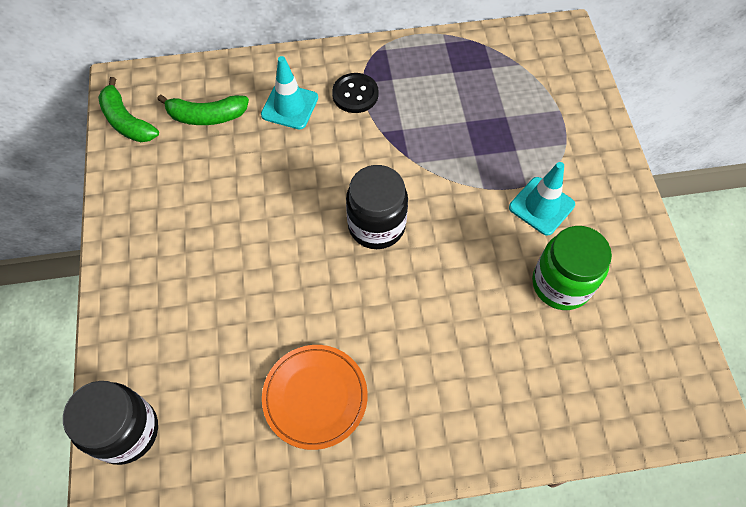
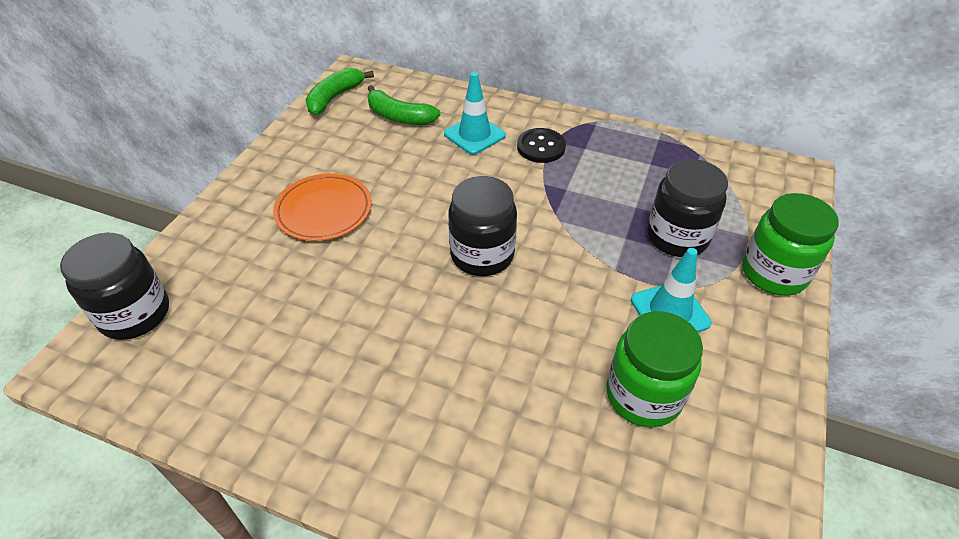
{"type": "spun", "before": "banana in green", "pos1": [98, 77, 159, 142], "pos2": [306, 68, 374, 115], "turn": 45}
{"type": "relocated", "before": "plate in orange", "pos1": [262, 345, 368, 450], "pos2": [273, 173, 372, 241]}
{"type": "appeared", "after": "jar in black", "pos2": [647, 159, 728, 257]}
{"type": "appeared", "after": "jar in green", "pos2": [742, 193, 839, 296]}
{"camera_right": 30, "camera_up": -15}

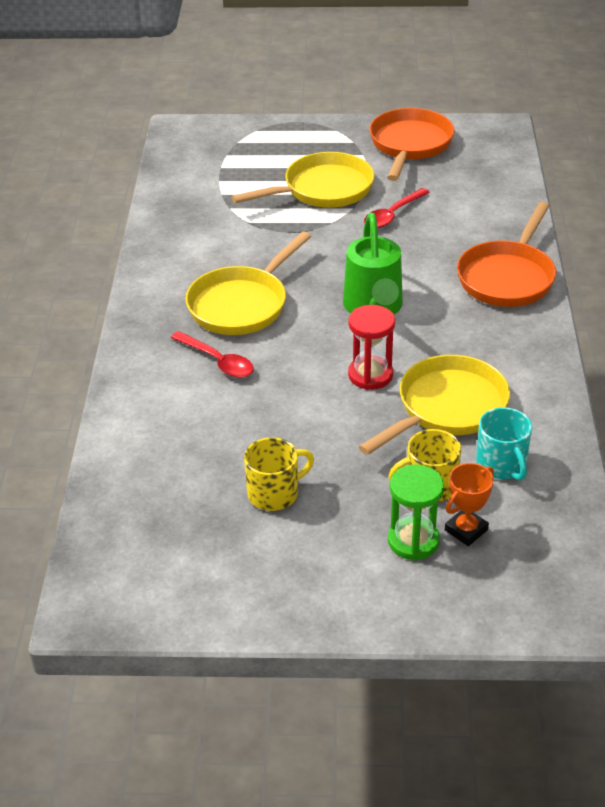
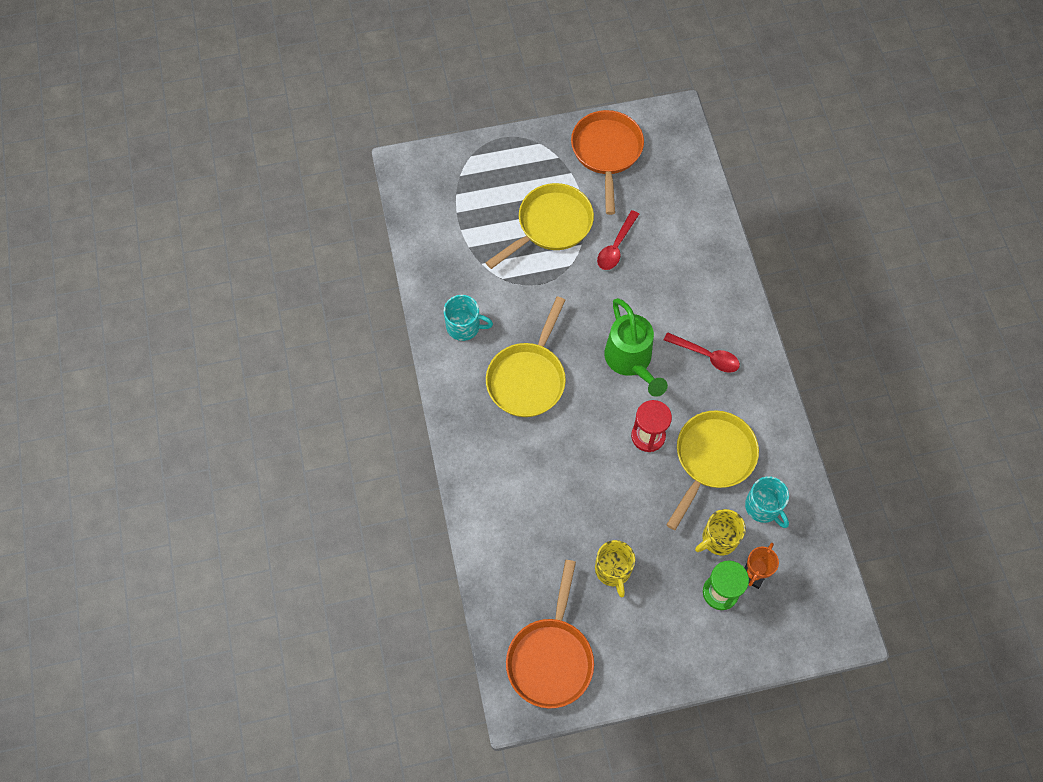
{"type": "relocated", "before": "spoon in red", "pos1": [171, 331, 254, 378], "pos2": [664, 332, 740, 373]}
{"type": "spun", "before": "mug in yellow", "pos1": [244, 437, 314, 511], "pos2": [595, 540, 635, 597], "turn": 120}
{"type": "relocated", "before": "pan in orange", "pos1": [457, 202, 556, 307], "pos2": [506, 560, 594, 708]}
{"type": "appeared", "after": "mug in turquoise", "pos2": [444, 295, 493, 341]}
{"camera_right": -15, "camera_up": 25}

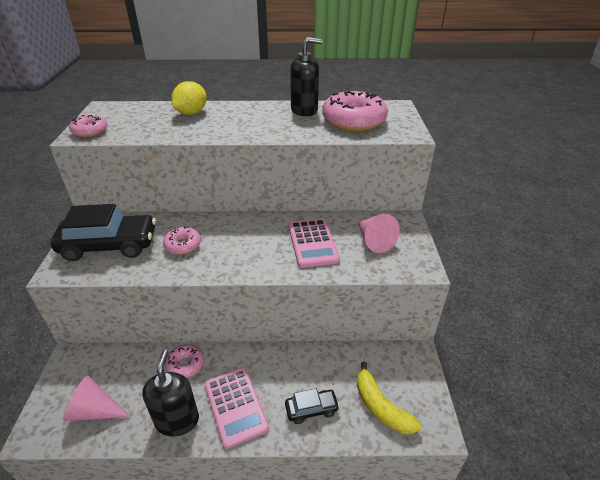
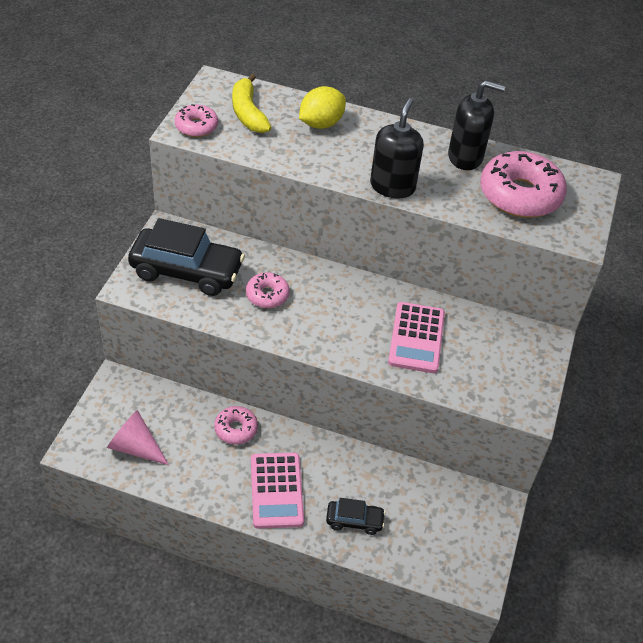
{"type": "relocated", "before": "soap dispenser in black", "pos1": [142, 350, 199, 437], "pos2": [370, 98, 424, 199]}
{"type": "relocated", "before": "banana in yellow", "pos1": [357, 361, 421, 434], "pos2": [232, 74, 272, 133]}
{"type": "missing", "before": "cone in pink", "pos1": [358, 214, 400, 253]}
{"camera_right": 15, "camera_up": 10}

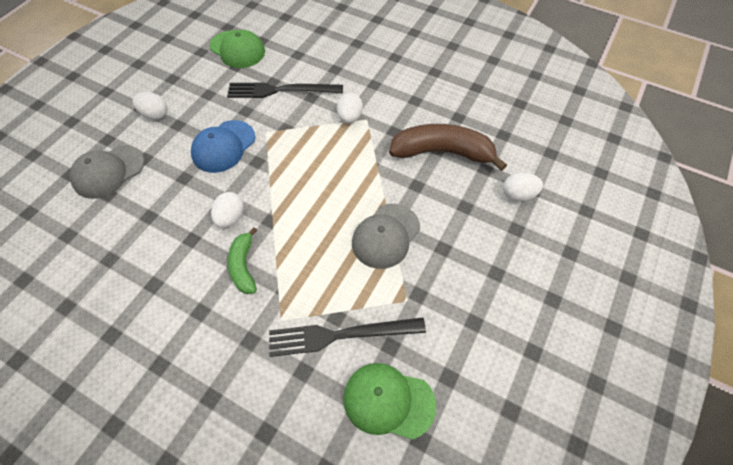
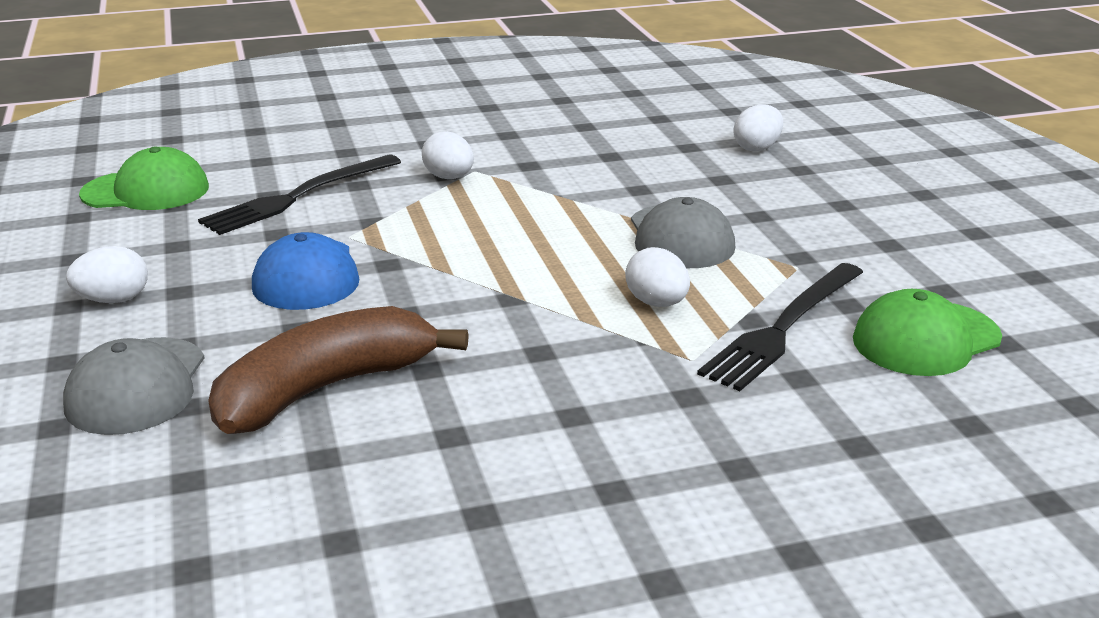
{"type": "relocated", "before": "egg in white", "pos1": [211, 192, 244, 228], "pos2": [625, 247, 690, 307]}
{"type": "missing", "before": "banana in green", "pos1": [228, 227, 257, 294]}
{"type": "relocated", "before": "banana in brown", "pos1": [389, 124, 507, 171], "pos2": [208, 306, 469, 434]}
{"camera_right": -45, "camera_up": -30}

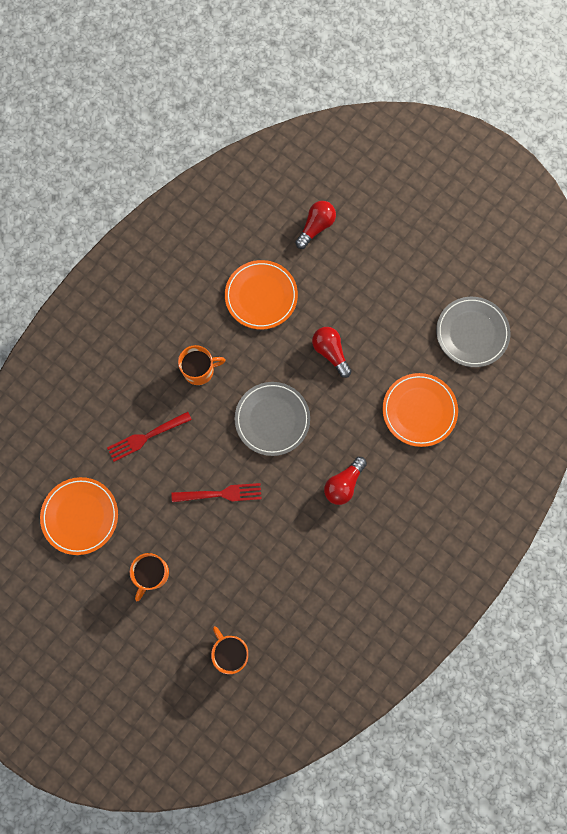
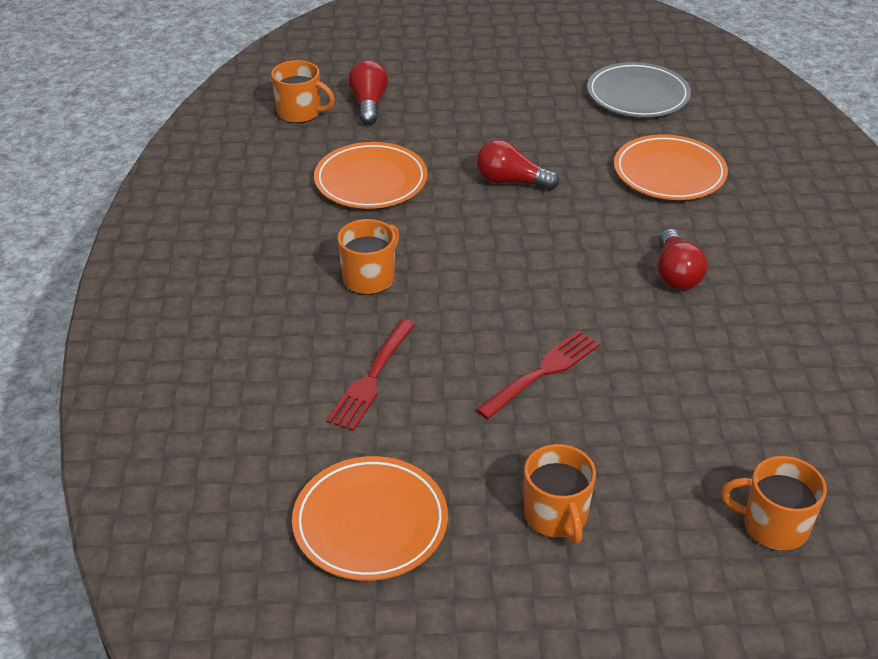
{"type": "missing", "before": "plate in grey", "pos1": [235, 382, 310, 456]}
{"type": "appeared", "after": "mug in orange", "pos2": [271, 60, 335, 123]}
{"camera_right": -40, "camera_up": -35}

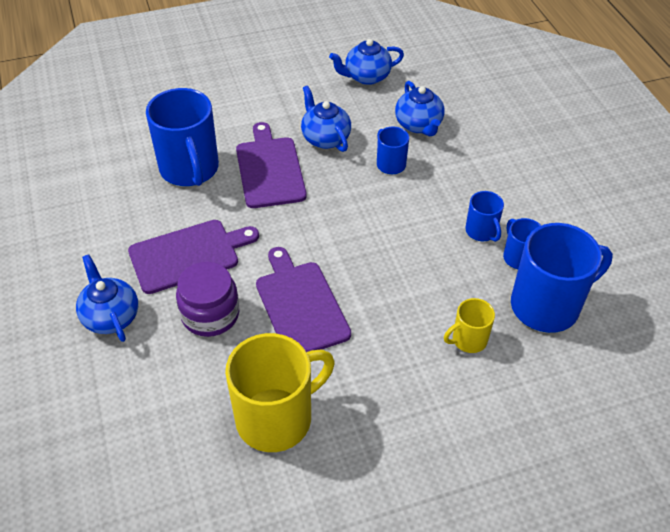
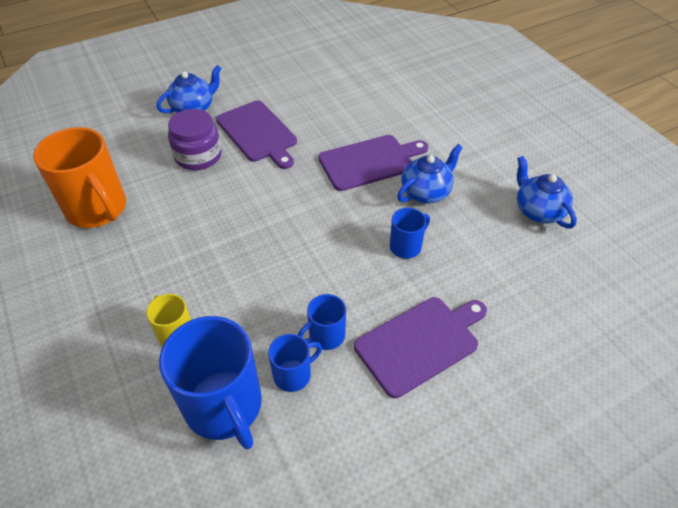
{"type": "missing", "before": "mug in blue", "pos1": [146, 88, 219, 186]}
{"type": "colour", "before": "mug in yellow", "after": "mug in orange", "pos1": [225, 333, 335, 452], "pos2": [33, 127, 126, 228]}
{"type": "relocated", "before": "cutting board in purple", "pos1": [256, 247, 351, 352], "pos2": [354, 297, 487, 398]}
{"type": "missing", "before": "teapot in blue", "pos1": [395, 81, 445, 136]}
{"camera_right": 80, "camera_up": 0}

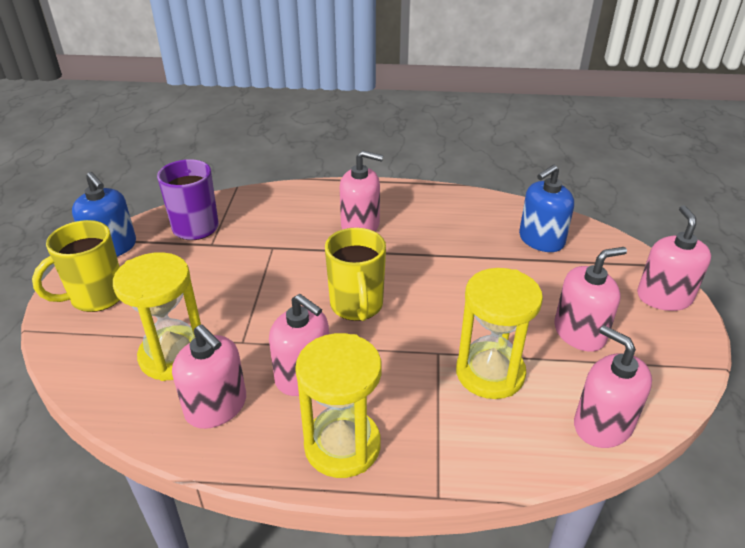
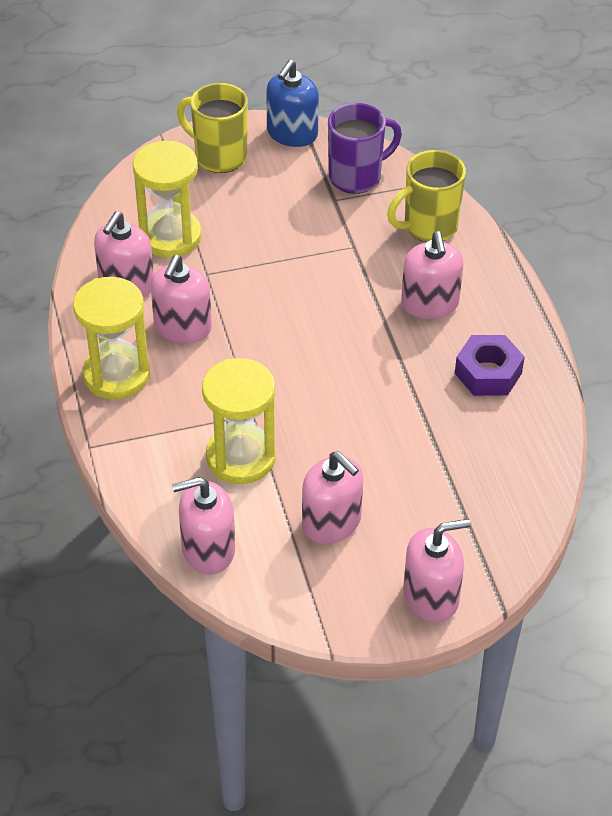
{"type": "relocated", "before": "mug in yellow", "pos1": [325, 228, 386, 321], "pos2": [387, 150, 466, 242]}
{"type": "missing", "before": "soap dispenser in blue", "pos1": [519, 165, 574, 252]}
{"type": "spun", "before": "soap dispenser in pink", "pos1": [574, 325, 652, 448], "pos2": [172, 477, 235, 575], "turn": -135}
{"type": "appeared", "after": "nut in purple", "pos2": [455, 335, 525, 396]}
{"camera_right": 70, "camera_up": 10}

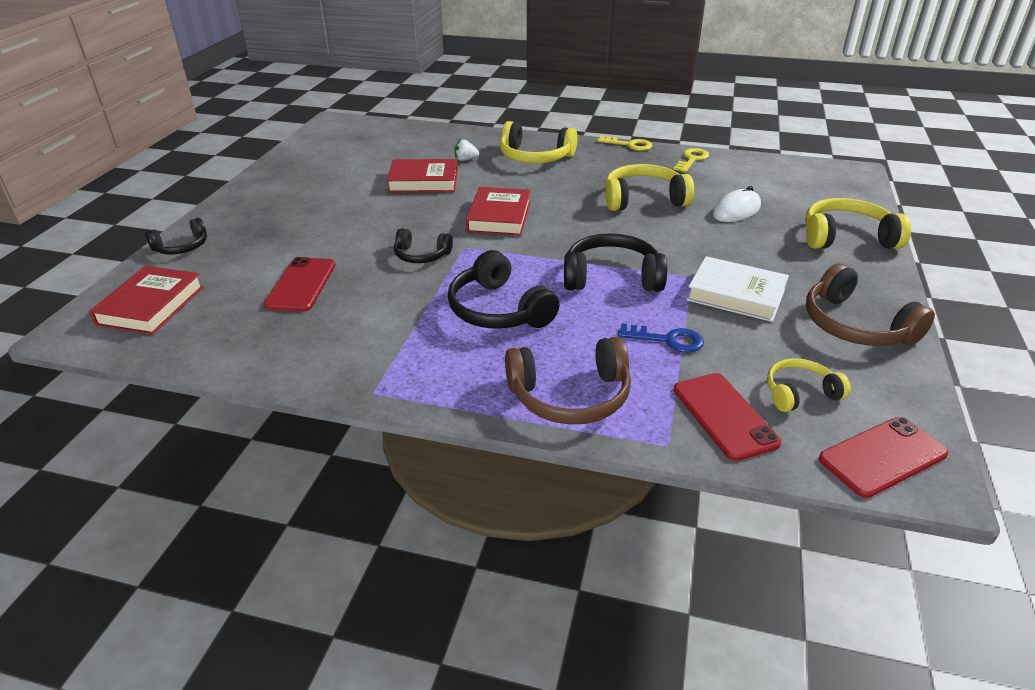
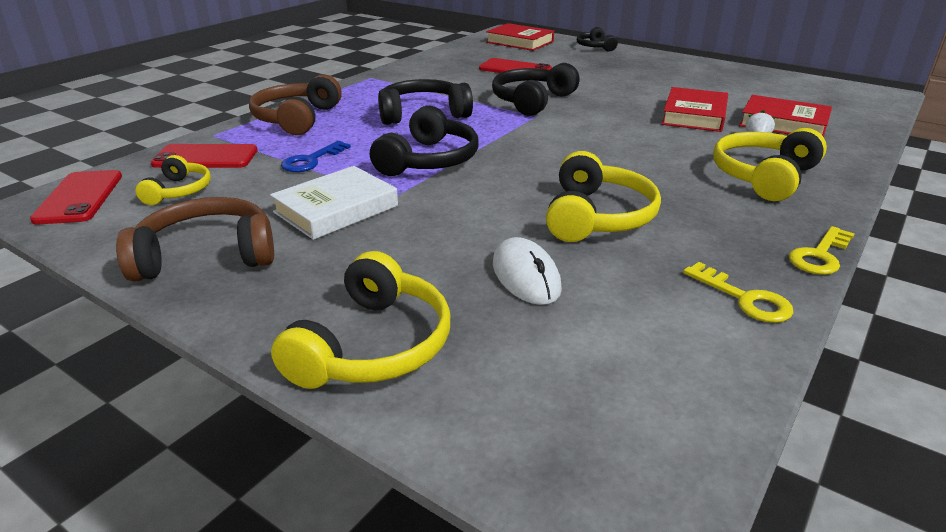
{"type": "size", "before": "headphones in black", "pos1": [394, 228, 453, 263], "pos2": [492, 63, 580, 116], "scale": 1.67}
{"type": "relocated", "before": "book in red", "pos1": [466, 187, 531, 236], "pos2": [739, 95, 832, 137]}
{"camera_right": 110, "camera_up": -5}

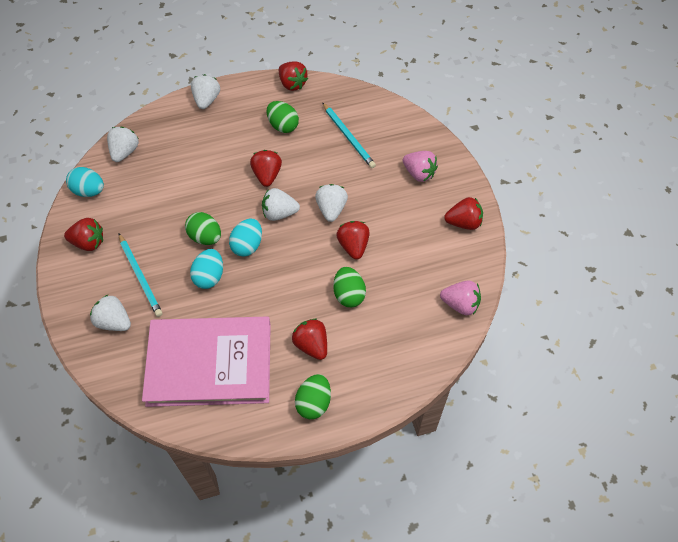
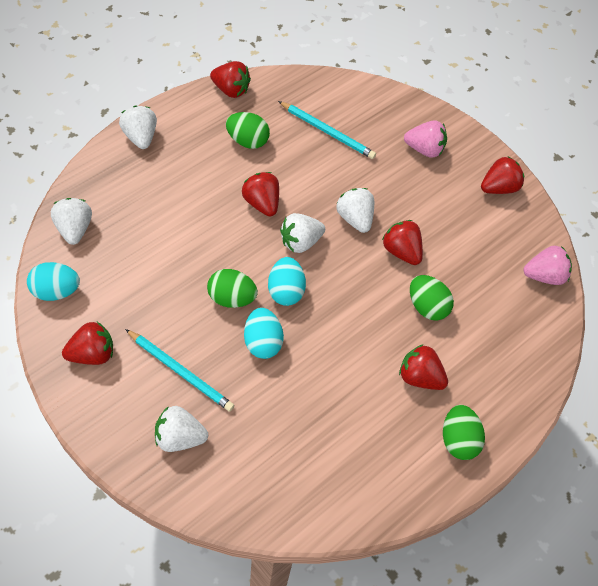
{"type": "missing", "before": "book in pink", "pos1": [142, 317, 271, 407]}
{"camera_right": -30, "camera_up": 0}

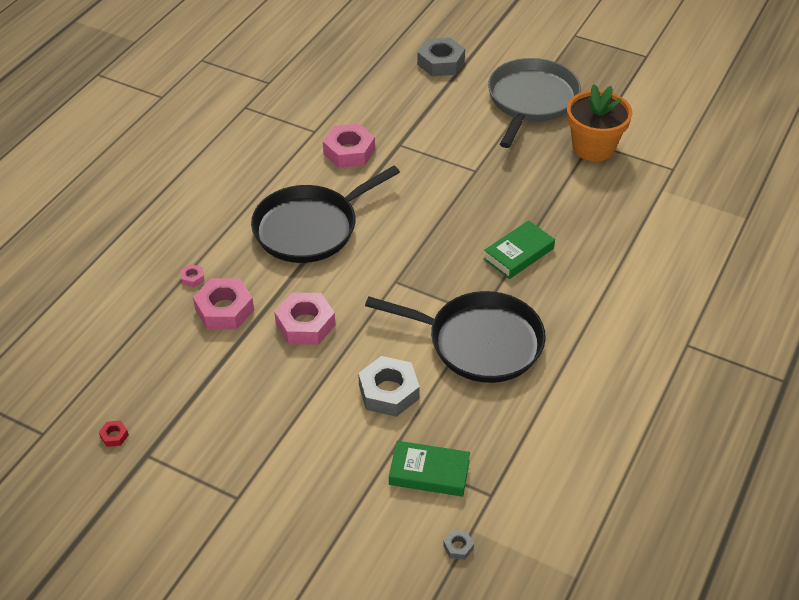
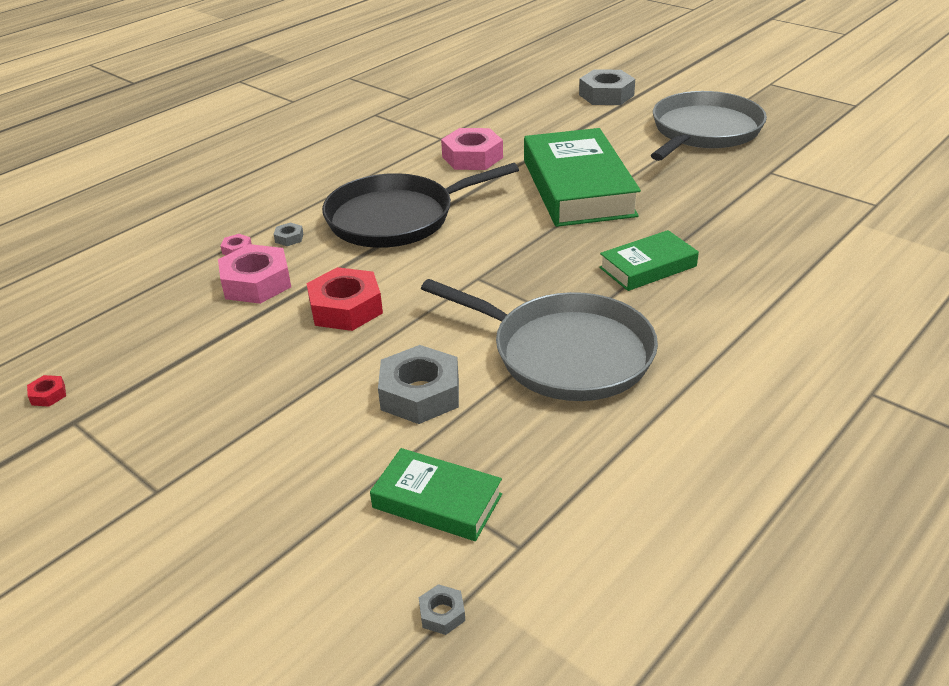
{"type": "colour", "before": "nut in pink", "after": "nut in red", "pos1": [274, 292, 335, 345], "pos2": [306, 267, 383, 331]}
{"type": "colour", "before": "pan in black", "after": "pan in grey", "pos1": [365, 291, 546, 383], "pos2": [421, 279, 658, 401]}
{"type": "missing", "before": "flower pot in orange", "pos1": [567, 84, 632, 161]}
{"type": "appeared", "after": "nut in grey", "pos2": [274, 222, 303, 246]}
{"type": "appeared", "after": "book in green", "pos2": [524, 128, 641, 227]}
{"camera_right": 15, "camera_up": -10}

